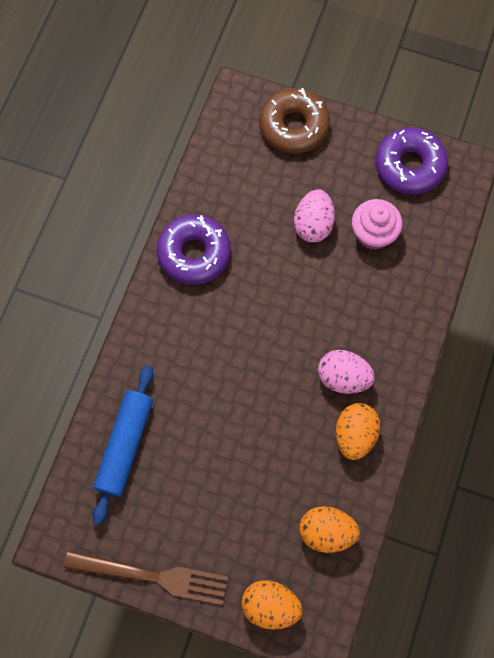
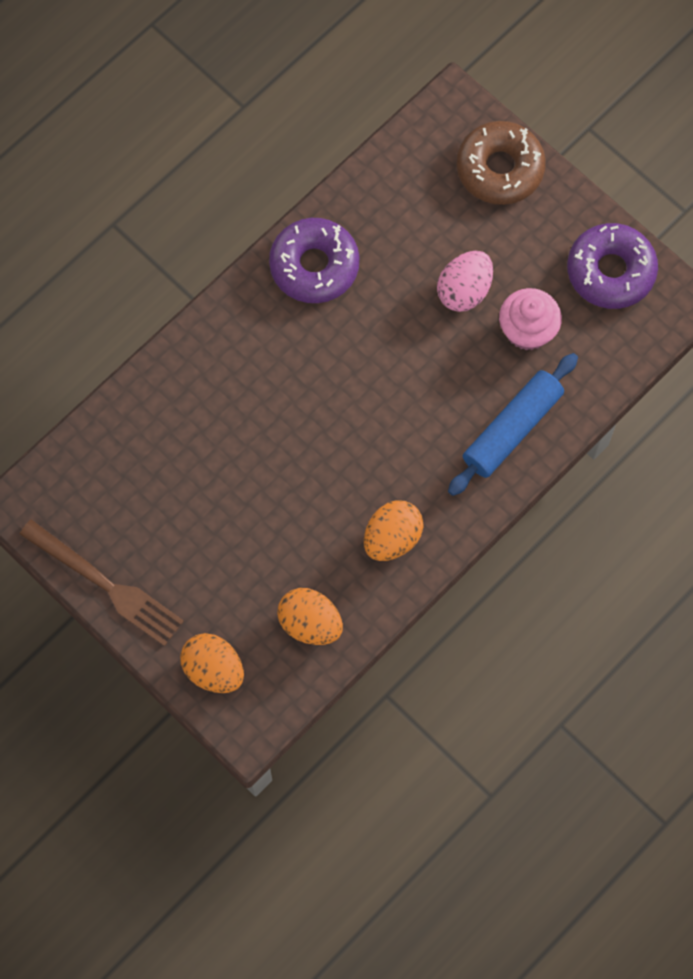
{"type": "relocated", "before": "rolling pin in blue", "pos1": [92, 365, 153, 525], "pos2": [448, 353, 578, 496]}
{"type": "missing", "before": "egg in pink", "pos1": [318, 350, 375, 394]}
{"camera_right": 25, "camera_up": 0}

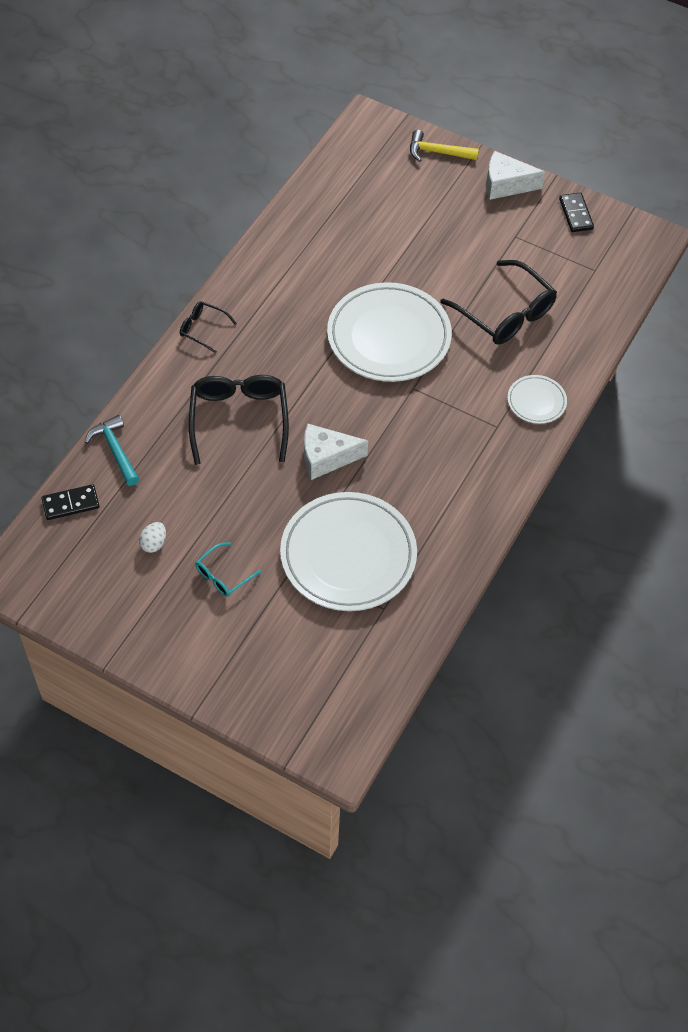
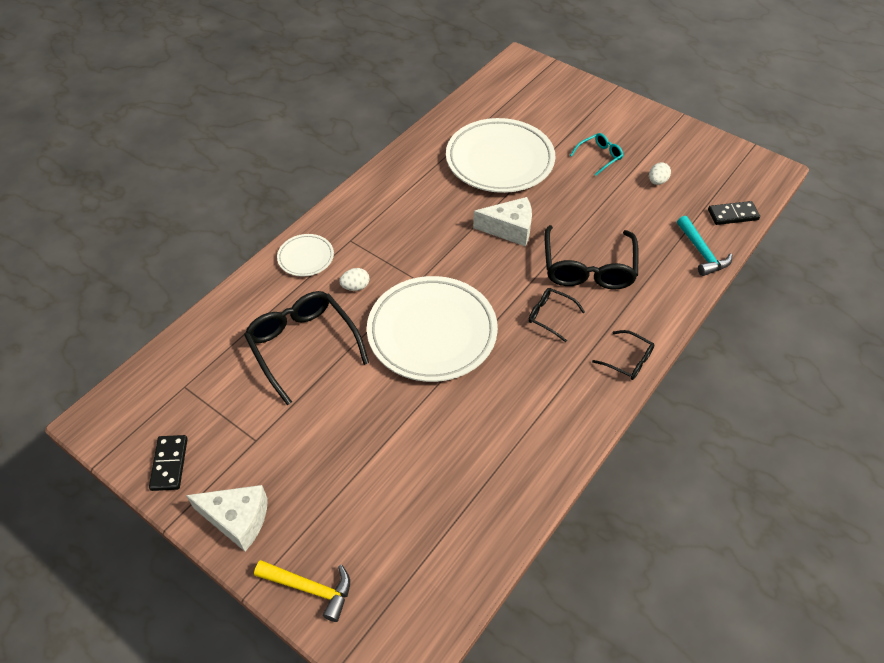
{"type": "appeared", "after": "egg in white", "pos2": [339, 268, 369, 291]}
{"type": "appeared", "after": "glasses in black", "pos2": [528, 288, 585, 342]}
{"camera_right": -170, "camera_up": -5}

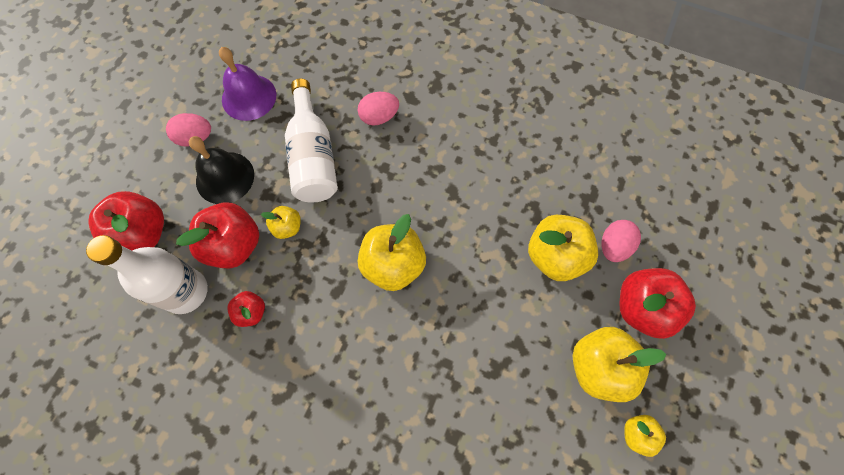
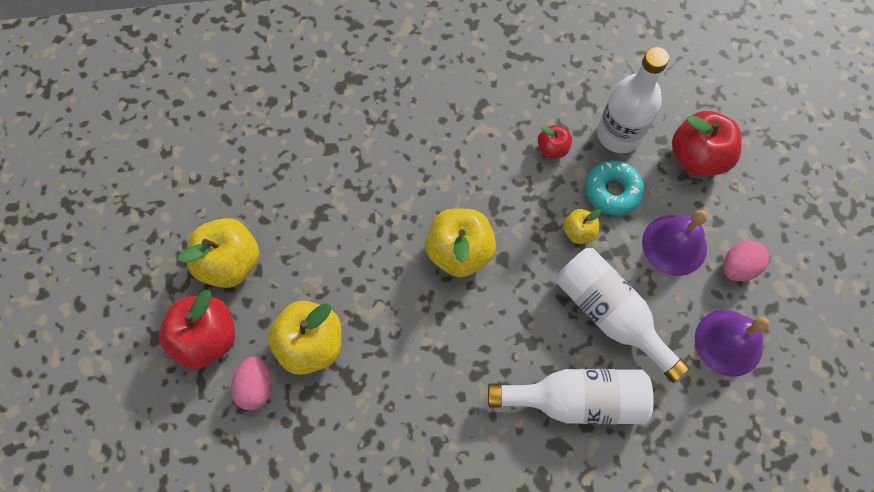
{"type": "exchanged", "before": "apple in red", "after": "donut in turquoise", "pos1": [176, 203, 259, 269], "pos2": [585, 160, 644, 215]}
{"type": "colour", "before": "bell in black", "after": "bell in purple", "pos1": [189, 136, 254, 204], "pos2": [642, 210, 707, 276]}
{"type": "exchanged", "before": "egg in pink", "after": "bottle in white", "pos1": [358, 92, 399, 126], "pos2": [488, 369, 654, 424]}
{"type": "missing", "before": "apple in yellow", "pos1": [624, 415, 666, 457]}
{"camera_right": 150, "camera_up": 0}

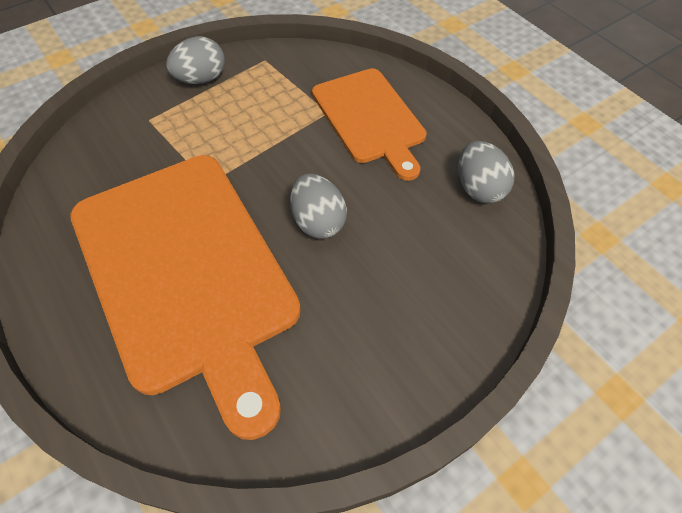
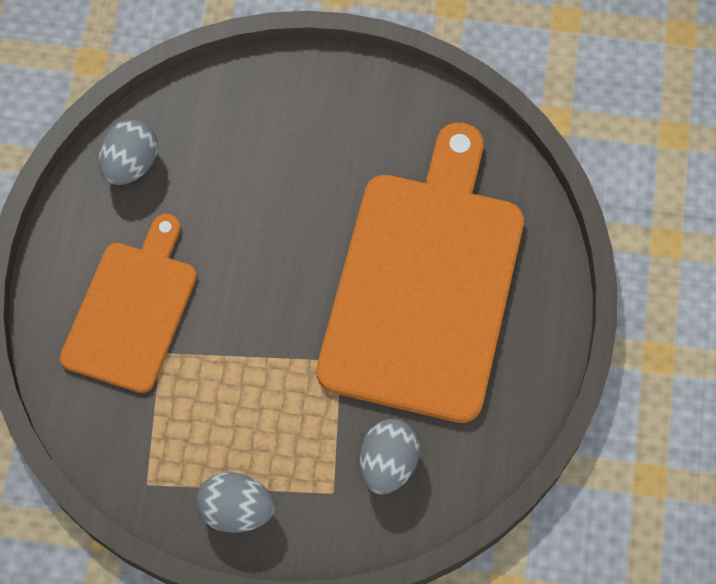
{"type": "relocated", "before": "egg in grey", "pos1": [290, 173, 347, 239], "pos2": [359, 419, 420, 495]}
{"camera_right": -135, "camera_up": 10}

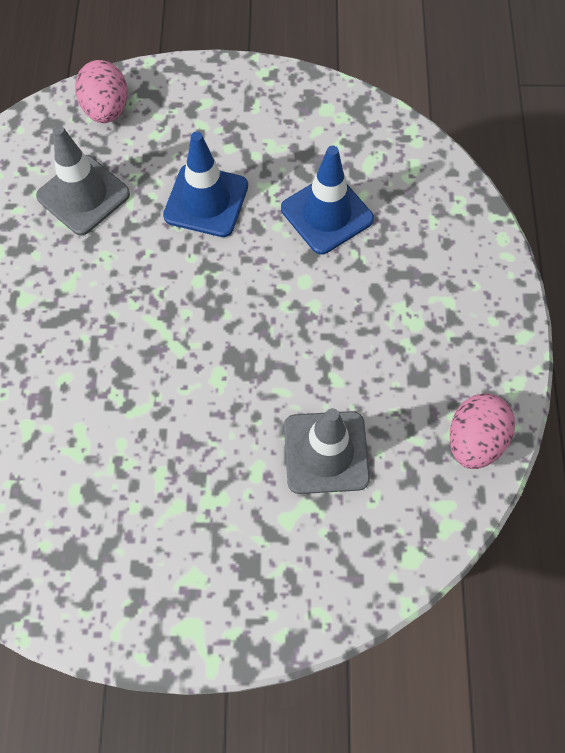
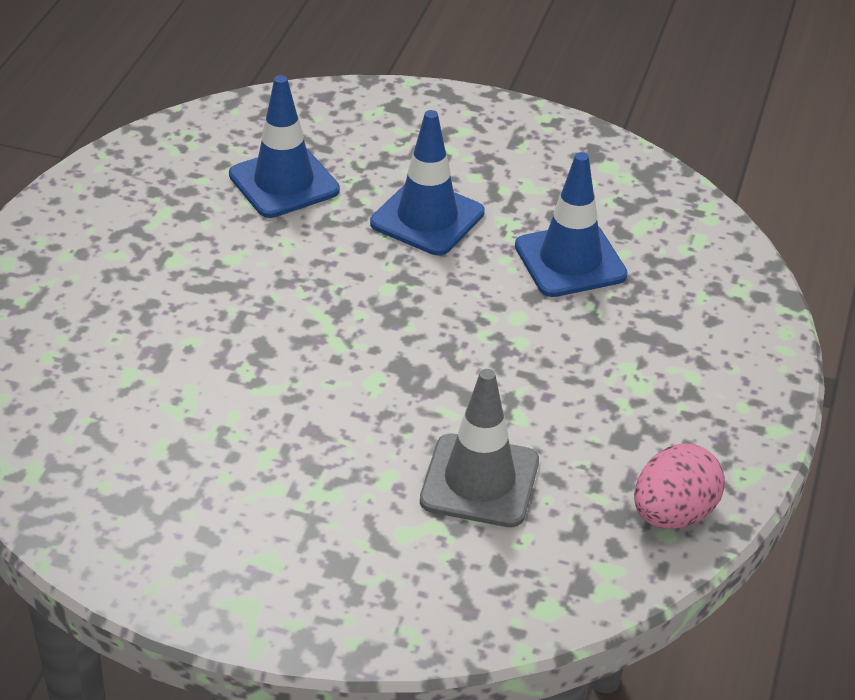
{"type": "colour", "before": "traffic cone in grey", "after": "traffic cone in blue", "pos1": [36, 125, 130, 235], "pos2": [229, 75, 340, 218]}
{"type": "missing", "before": "egg in pink", "pos1": [75, 60, 128, 123]}
{"camera_right": 15, "camera_up": -25}

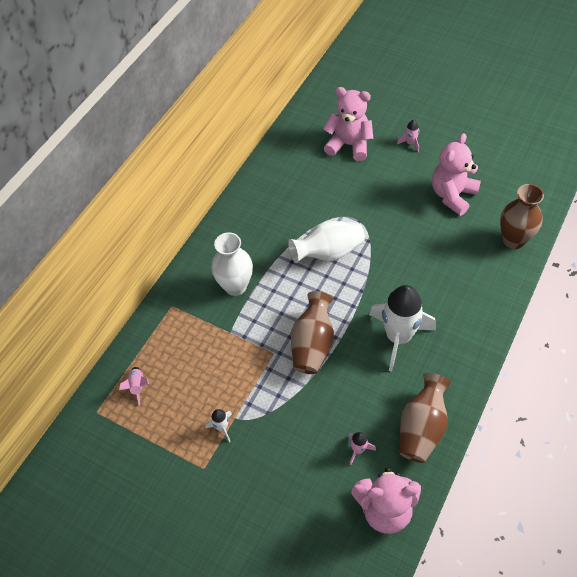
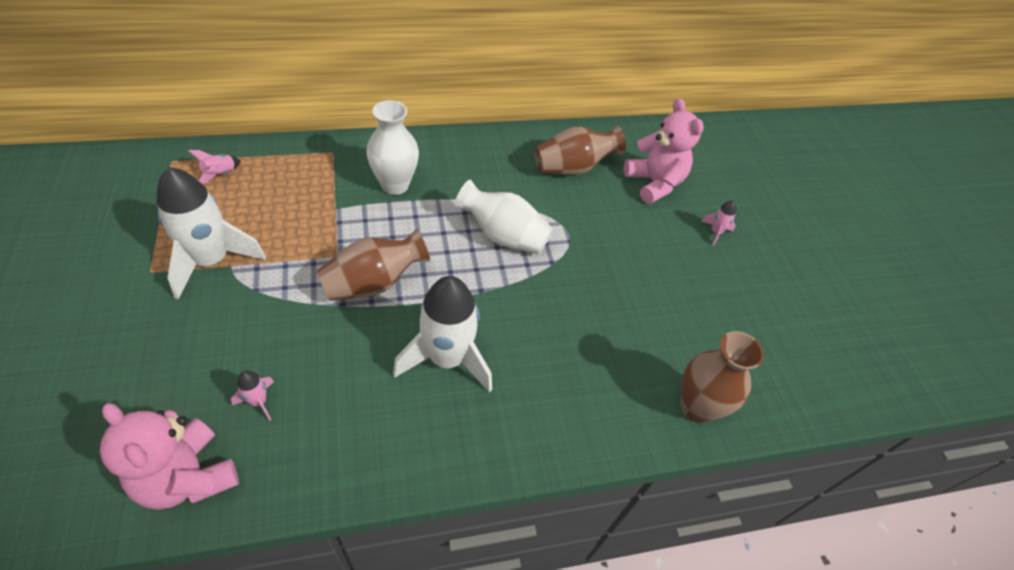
{"type": "size", "before": "rocket in white", "pos1": [205, 409, 232, 442], "pos2": [156, 167, 266, 300], "scale": 2.41}
{"type": "relocated", "before": "vase in brown", "pos1": [400, 373, 451, 463], "pos2": [535, 126, 626, 175]}
{"type": "missing", "before": "teddy bear in pink", "pos1": [432, 133, 481, 216]}
{"camera_right": 40, "camera_up": -5}

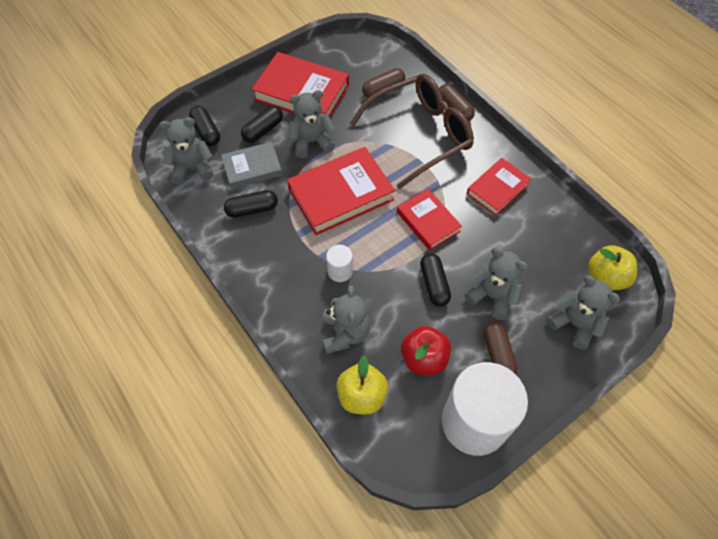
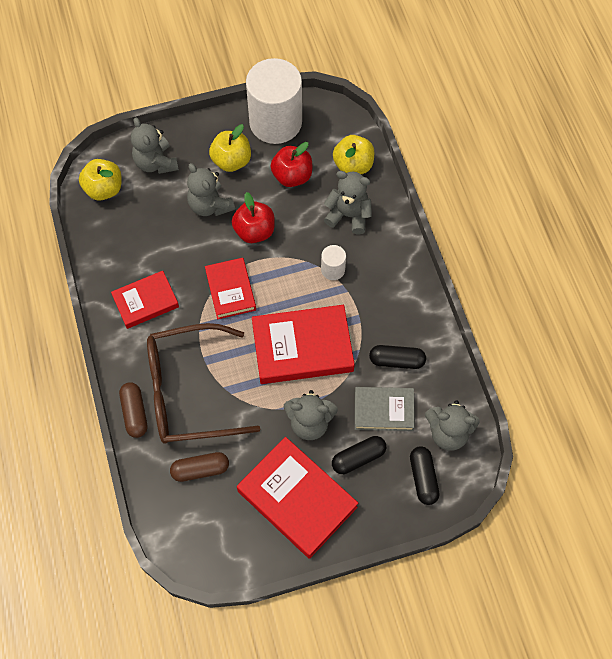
{"type": "spun", "before": "teddy bear in grey", "pos1": [322, 285, 370, 354], "pos2": [324, 171, 372, 234], "turn": 90}
{"type": "exchanged", "before": "capsule in black", "after": "apple in red", "pos1": [420, 253, 451, 306], "pos2": [232, 192, 275, 243]}
{"type": "exchanged", "before": "capsule in brown", "after": "apple in yellow", "pos1": [483, 321, 517, 374], "pos2": [209, 124, 251, 172]}
{"camera_right": -160, "camera_up": 5}

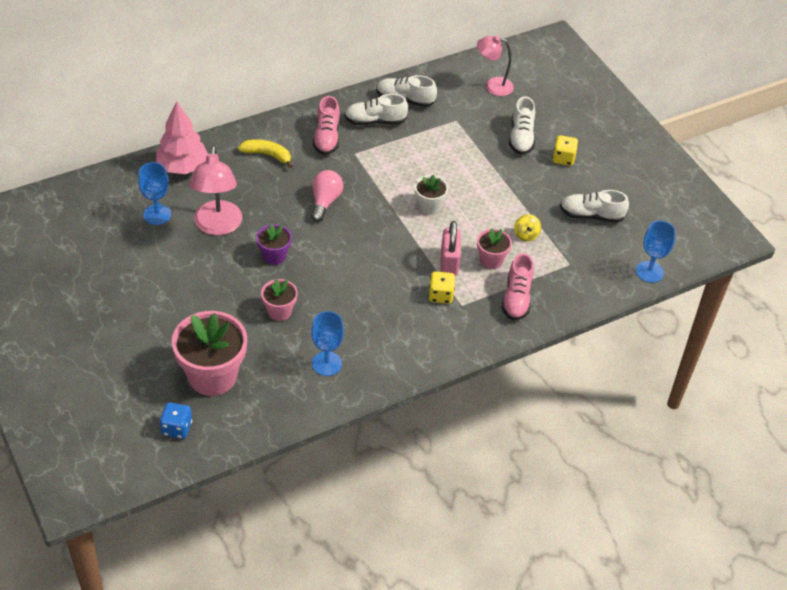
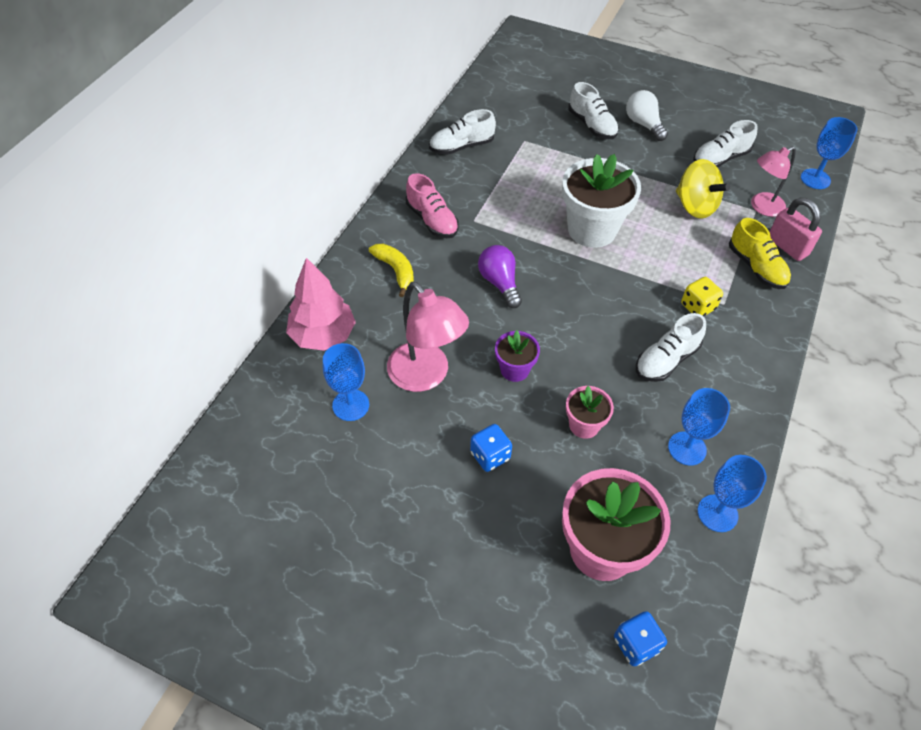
{"type": "spun", "before": "banana in yellow", "pos1": [238, 139, 293, 168], "pos2": [369, 244, 414, 297], "turn": 75}
{"type": "colour", "before": "light bulb in pink", "after": "light bulb in purple", "pos1": [311, 170, 343, 222], "pos2": [478, 245, 522, 308]}
{"type": "relocated", "before": "shoe in white", "pos1": [344, 94, 408, 125], "pos2": [636, 313, 706, 382]}
{"type": "size", "before": "flower pot in white", "pos1": [415, 175, 448, 214], "pos2": [562, 154, 641, 248], "scale": 1.94}
{"type": "relocated", "before": "padlock in pink", "pos1": [441, 221, 461, 276], "pos2": [769, 197, 822, 261]}
{"type": "relocated", "before": "lamp in pink", "pos1": [477, 36, 514, 96], "pos2": [751, 146, 796, 217]}
{"type": "missing", "before": "flower pot in pink", "pos1": [477, 228, 512, 269]}
{"type": "colour", "before": "shoe in pink", "after": "shoe in yellow", "pos1": [501, 253, 534, 320], "pos2": [729, 218, 791, 289]}
{"type": "size", "before": "spinning top in yellow", "pos1": [514, 214, 541, 241], "pos2": [676, 159, 730, 219], "scale": 1.91}
{"type": "exchanged", "before": "dice in yellow", "after": "light bulb in white", "pos1": [552, 135, 578, 166], "pos2": [626, 90, 668, 141]}
{"type": "appeared", "after": "dice in blue", "pos2": [470, 424, 512, 472]}
{"type": "appeared", "after": "goblet in blue", "pos2": [697, 455, 767, 532]}
{"camera_right": -35, "camera_up": 5}

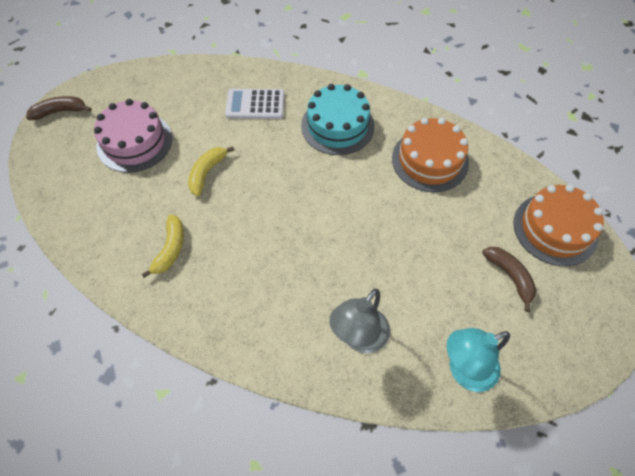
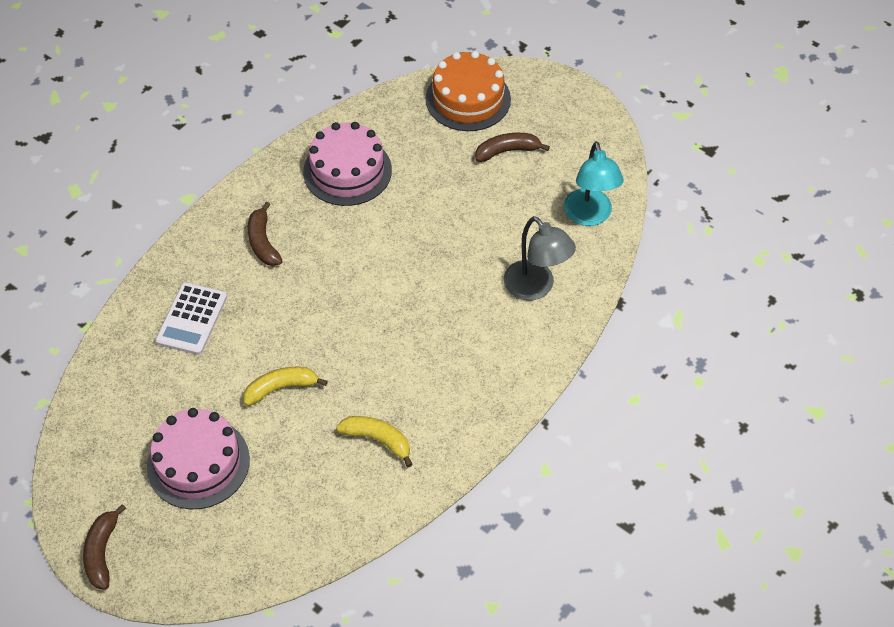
{"type": "spun", "before": "banana in yellow", "pos1": [188, 146, 234, 196], "pos2": [243, 367, 328, 406], "turn": 120}
{"type": "exchanged", "before": "cake in turquoise", "after": "banana in brown", "pos1": [301, 84, 375, 155], "pos2": [248, 202, 283, 266]}
{"type": "colour", "before": "cake in orange", "after": "cake in pink", "pos1": [392, 118, 469, 192], "pos2": [303, 122, 392, 206]}
{"camera_right": -75, "camera_up": -5}

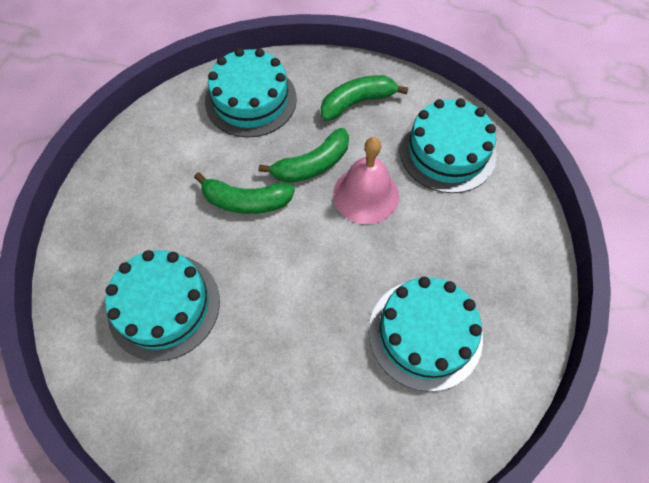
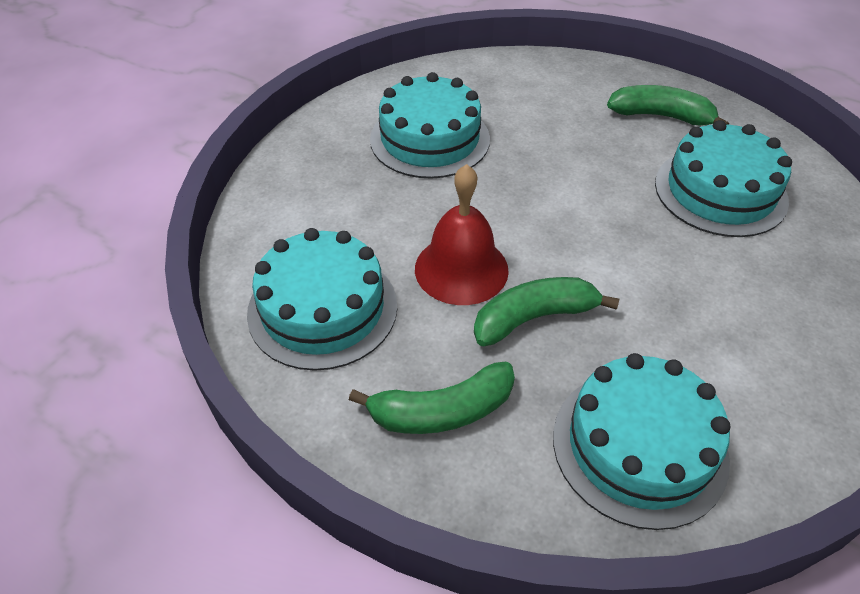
{"type": "relocated", "before": "banana in green", "pos1": [194, 172, 295, 214], "pos2": [607, 85, 729, 126]}
{"type": "colour", "before": "bell in pink", "after": "bell in red", "pos1": [333, 137, 399, 224], "pos2": [415, 164, 509, 305]}
{"camera_right": -170, "camera_up": -15}

